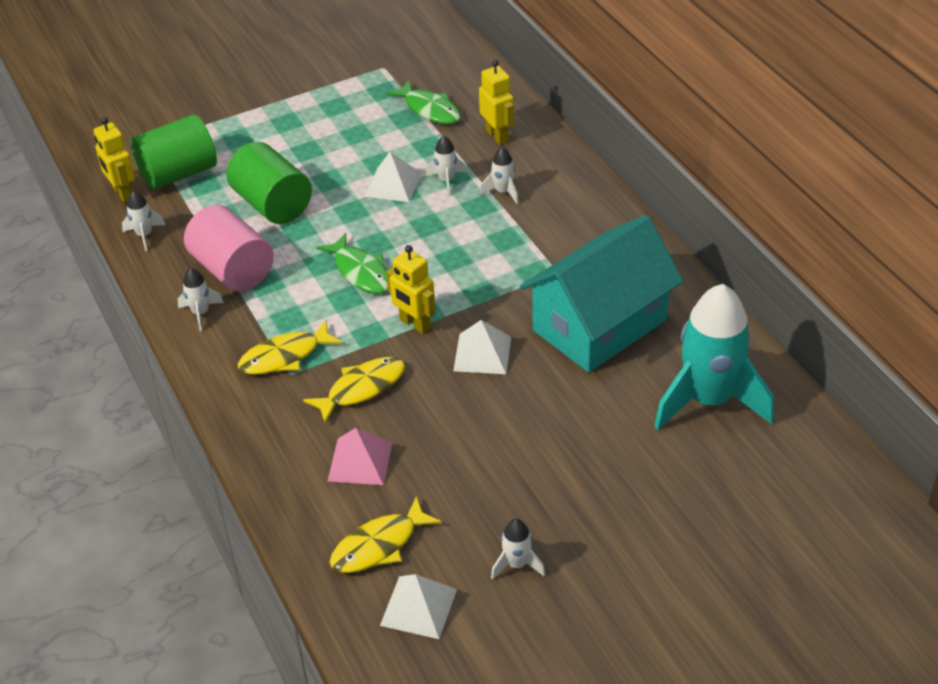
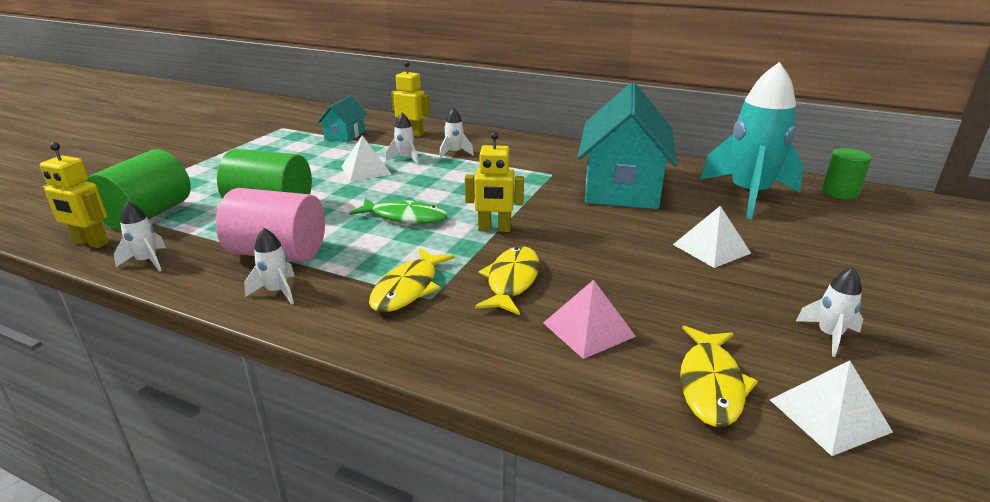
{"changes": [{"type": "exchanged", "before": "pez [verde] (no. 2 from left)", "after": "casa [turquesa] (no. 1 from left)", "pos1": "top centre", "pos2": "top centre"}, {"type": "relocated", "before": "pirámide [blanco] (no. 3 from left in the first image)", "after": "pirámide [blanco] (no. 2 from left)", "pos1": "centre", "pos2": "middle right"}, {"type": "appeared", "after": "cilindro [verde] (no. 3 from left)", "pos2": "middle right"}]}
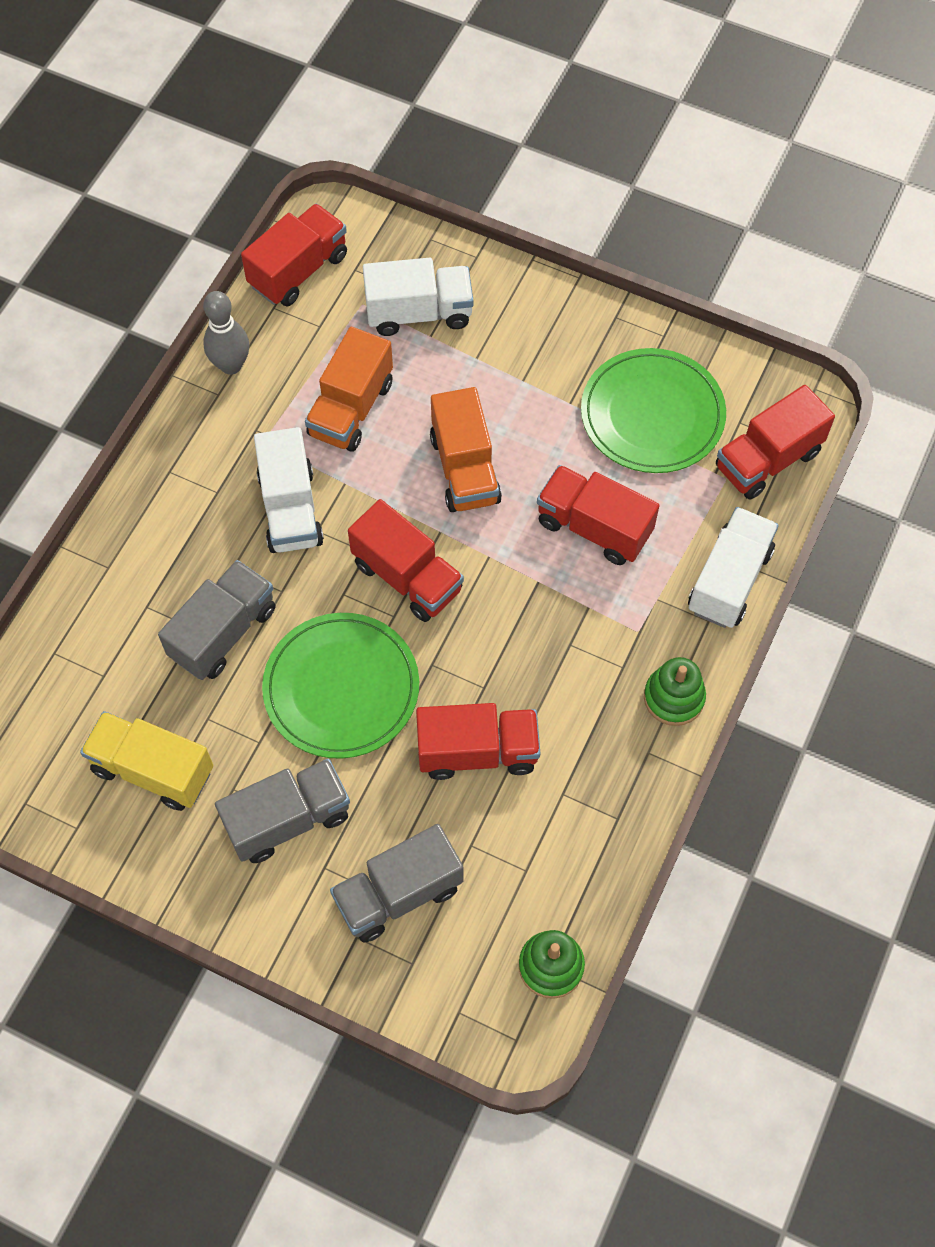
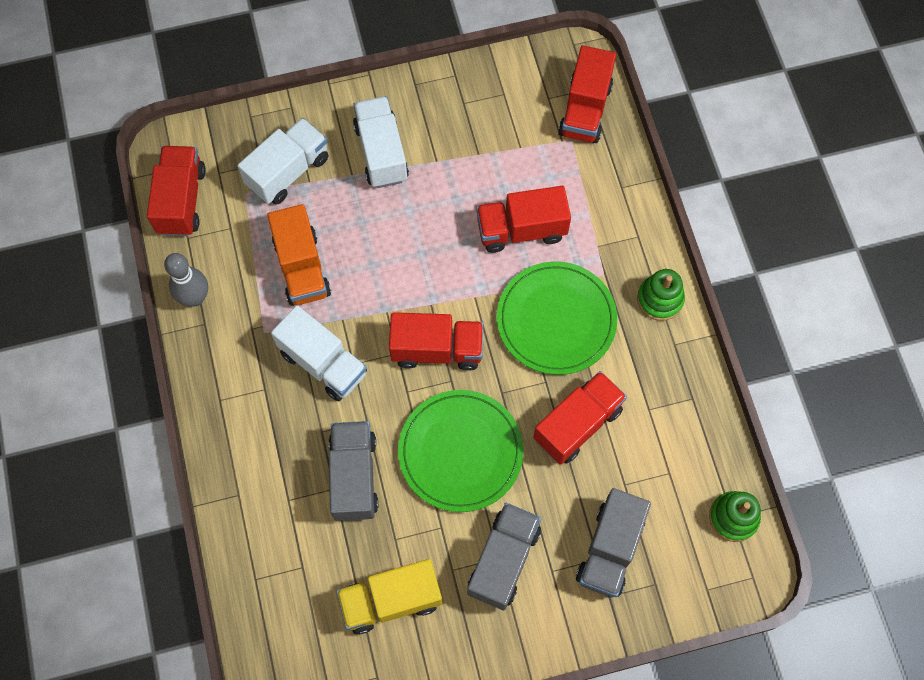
{"changes": [{"type": "relocated", "before": "camión [blanco] (no. 3 from left)", "pos1": "middle right", "pos2": "top centre"}, {"type": "relocated", "before": "plato [verde] (no. 2 from left)", "pos1": "top right", "pos2": "centre"}, {"type": "missing", "before": "camión [naranja] (no. 2 from left)", "pos1": "centre"}]}
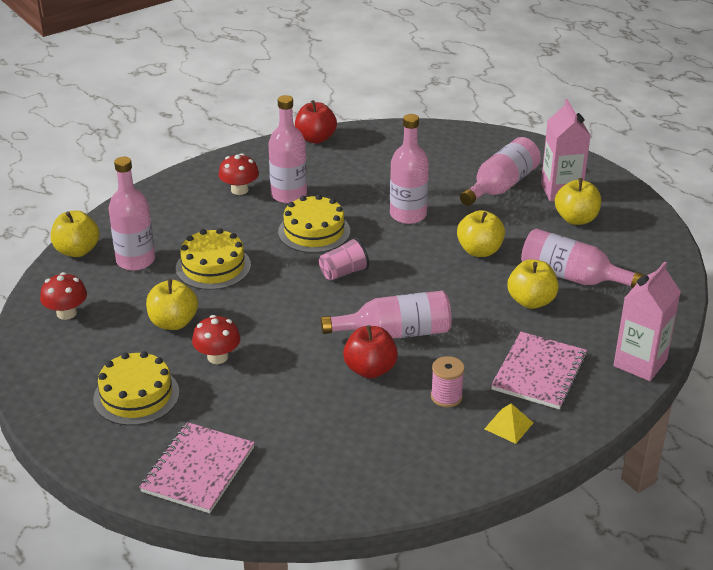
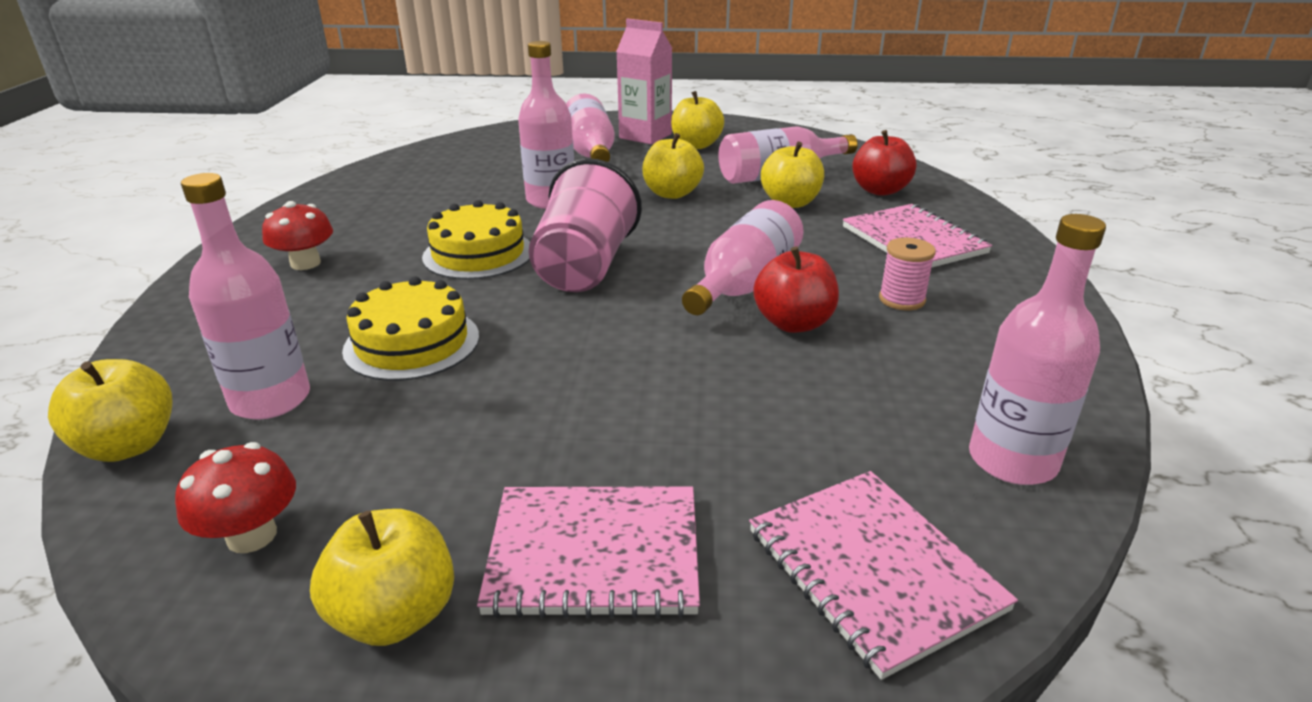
{"changes": [{"type": "relocated", "before": "manzana [amarillo] (no. 2 from left)", "pos1": "middle left", "pos2": "bottom left"}, {"type": "exchanged", "before": "tarta [amarillo] (no. 1 from left)", "after": "cuaderno [rosa] (no. 1 from left)", "pos1": "bottom left", "pos2": "bottom centre"}, {"type": "size", "before": "vaso [rosa]", "pos1": "centre", "pos2": "top centre", "scale": 1.86}, {"type": "relocated", "before": "manzana [rojo] (no. 1 from left in the first image)", "after": "manzana [rojo] (no. 2 from left)", "pos1": "top centre", "pos2": "top right"}, {"type": "relocated", "before": "botella [rosa] (no. 2 from left in the first image)", "after": "botella [rosa] (no. 6 from left)", "pos1": "top centre", "pos2": "middle right"}, {"type": "missing", "before": "seta [rojo] (no. 2 from left)", "pos1": "middle left"}, {"type": "missing", "before": "pirámide [amarillo]", "pos1": "bottom right"}, {"type": "missing", "before": "cartón de leche [rosa] (no. 2 from left)", "pos1": "middle right"}]}
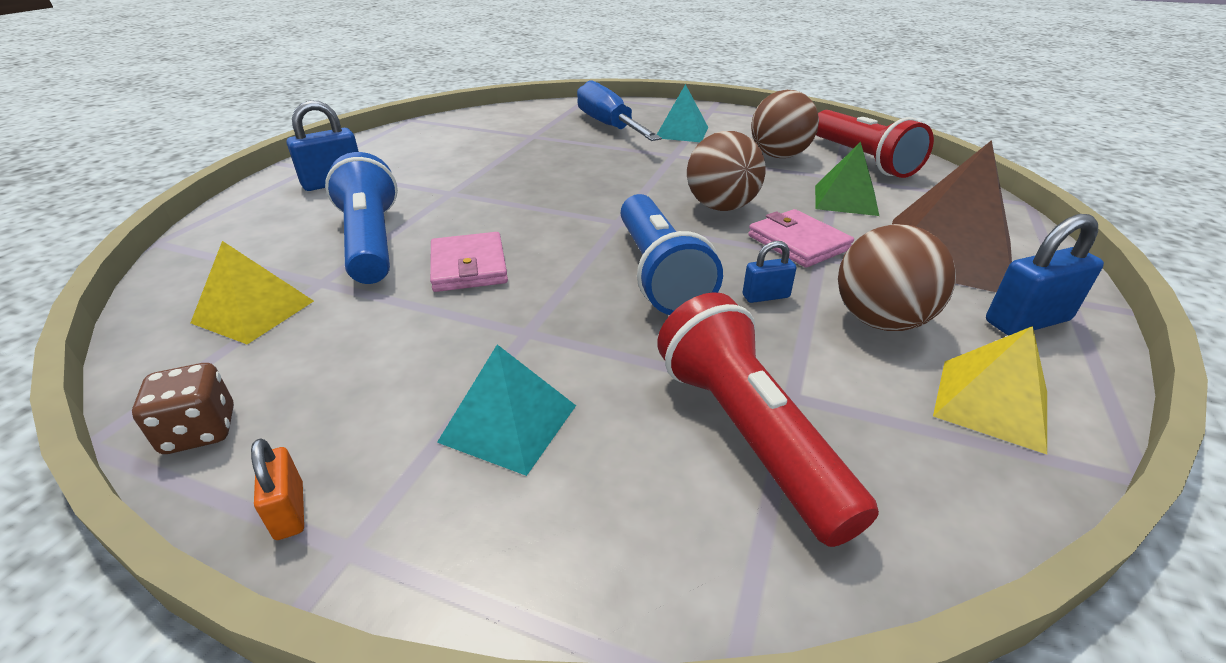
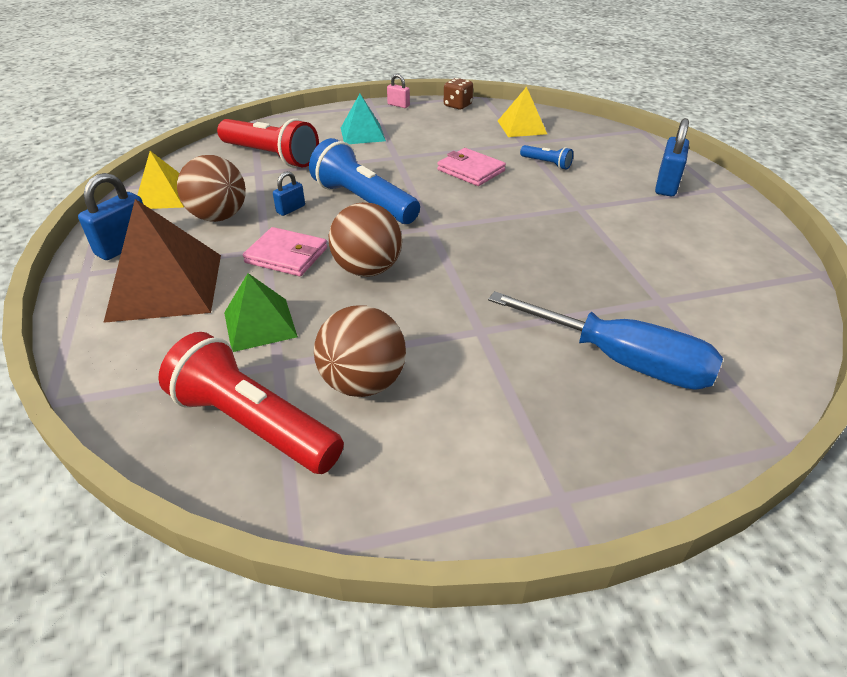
{"changes": [{"type": "colour", "before": "candado [naranja]", "after": "candado [rosa]", "pos1": "bottom left", "pos2": "top centre"}, {"type": "size", "before": "lámpara de mano [azul] (no. 1 from left in the first image)", "pos1": "top left", "pos2": "top centre", "scale": 0.46}, {"type": "missing", "before": "pirámide [turquesa] (no. 2 from left)", "pos1": "top centre"}]}
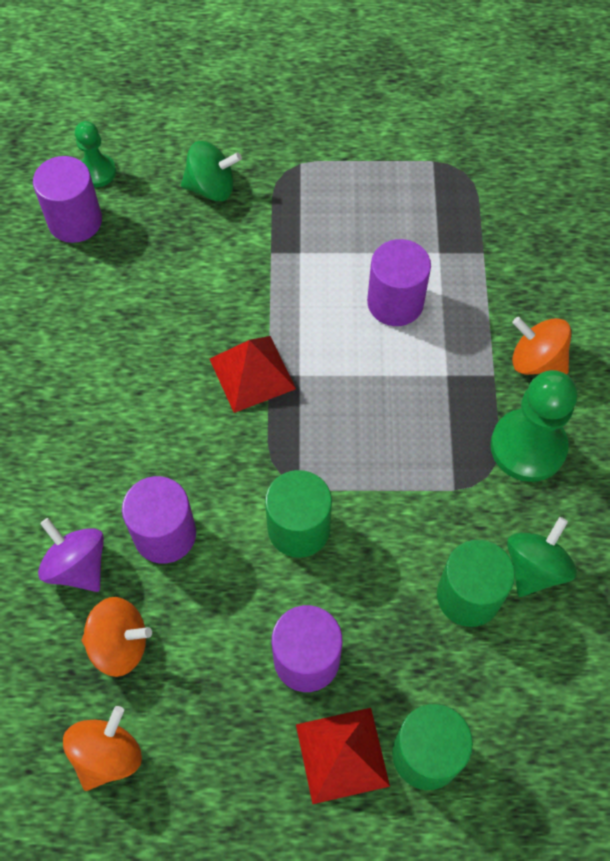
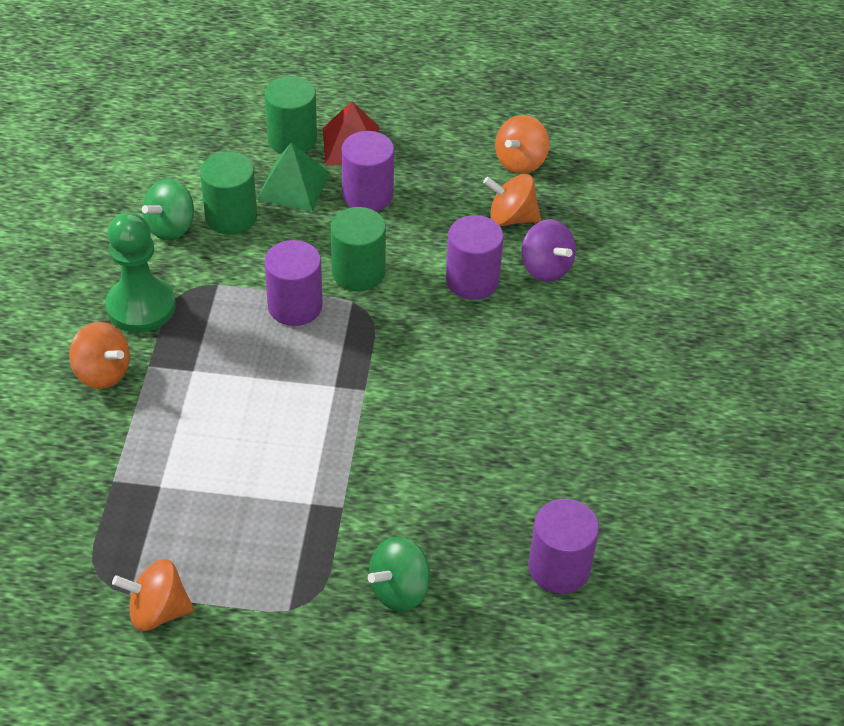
{"changes": [{"type": "appeared", "after": "peonza [naranja] (no. 2 from left)", "pos2": "bottom left"}, {"type": "appeared", "after": "pirámide [verde]", "pos2": "top centre"}, {"type": "relocated", "before": "cilindro [morado] (no. 4 from left in the first image)", "after": "cilindro [morado] (no. 1 from left)", "pos1": "top centre", "pos2": "centre"}, {"type": "spun", "before": "peonza [verde] (no. 1 from left in the first image)", "pos1": "top centre", "pos2": "bottom centre", "turn": -45}, {"type": "missing", "before": "peón [verde] (no. 1 from left)", "pos1": "top left"}, {"type": "missing", "before": "pirámide [rojo] (no. 1 from left)", "pos1": "centre"}]}
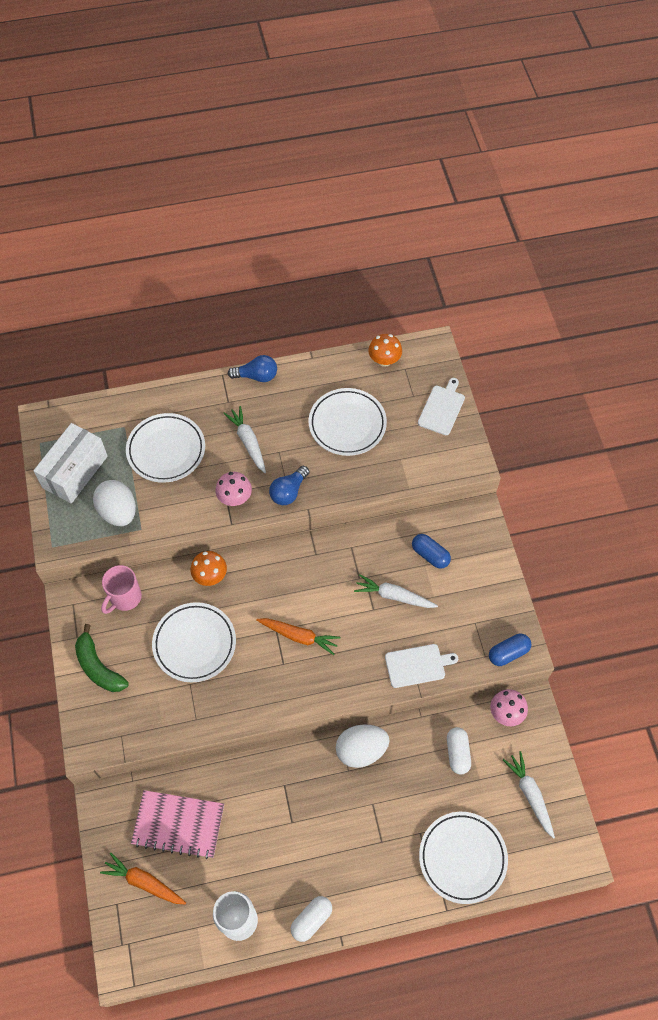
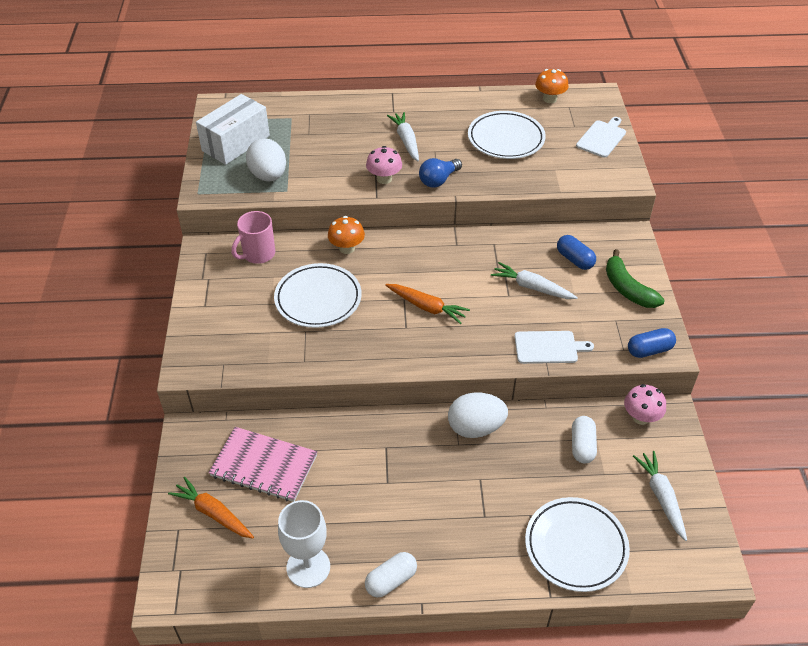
{"changes": [{"type": "relocated", "before": "plátano [verde]", "pos1": "middle left", "pos2": "middle right"}, {"type": "missing", "before": "plato [blanco] (no. 1 from left)", "pos1": "middle left"}, {"type": "missing", "before": "bombilla [azul] (no. 1 from left)", "pos1": "centre"}]}
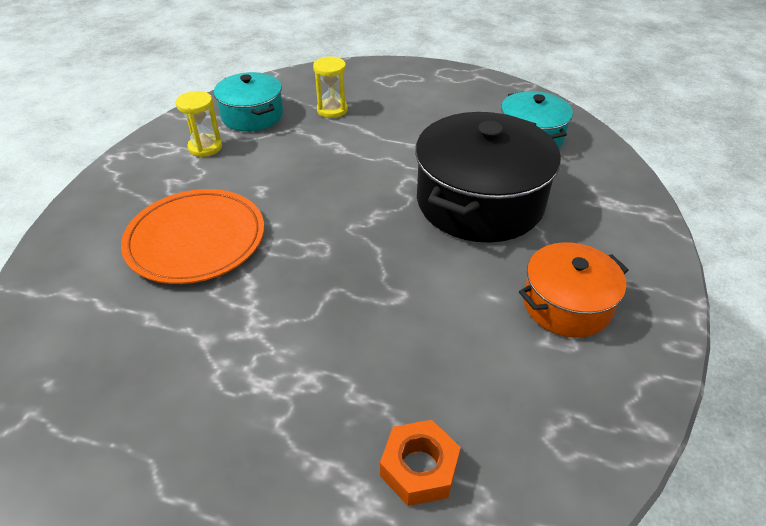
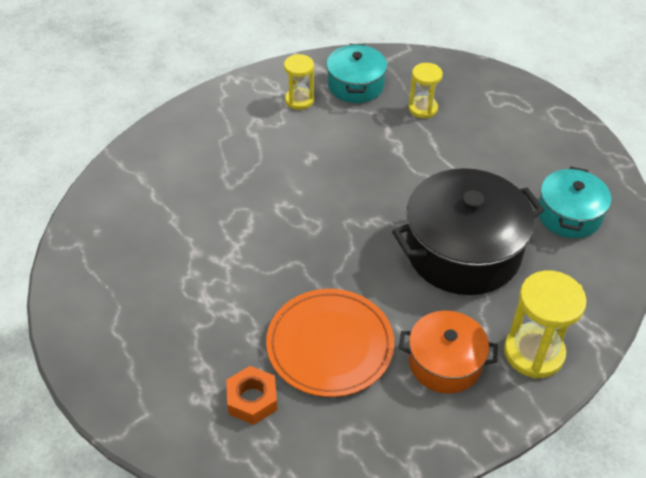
{"changes": [{"type": "relocated", "before": "plato [naranja]", "pos1": "middle left", "pos2": "bottom centre"}, {"type": "appeared", "after": "reloj de arena [amarillo] (no. 3 from left)", "pos2": "bottom right"}]}
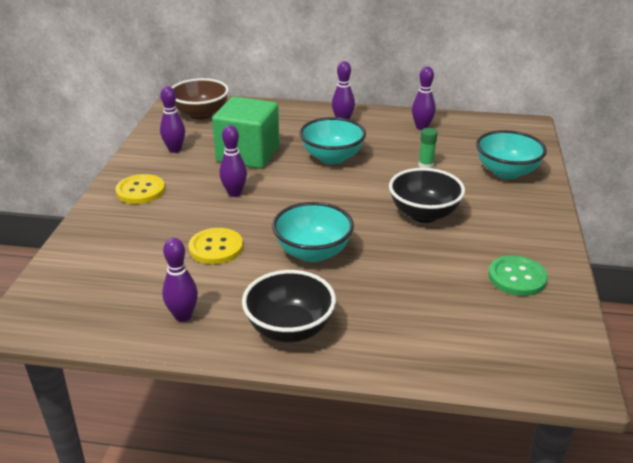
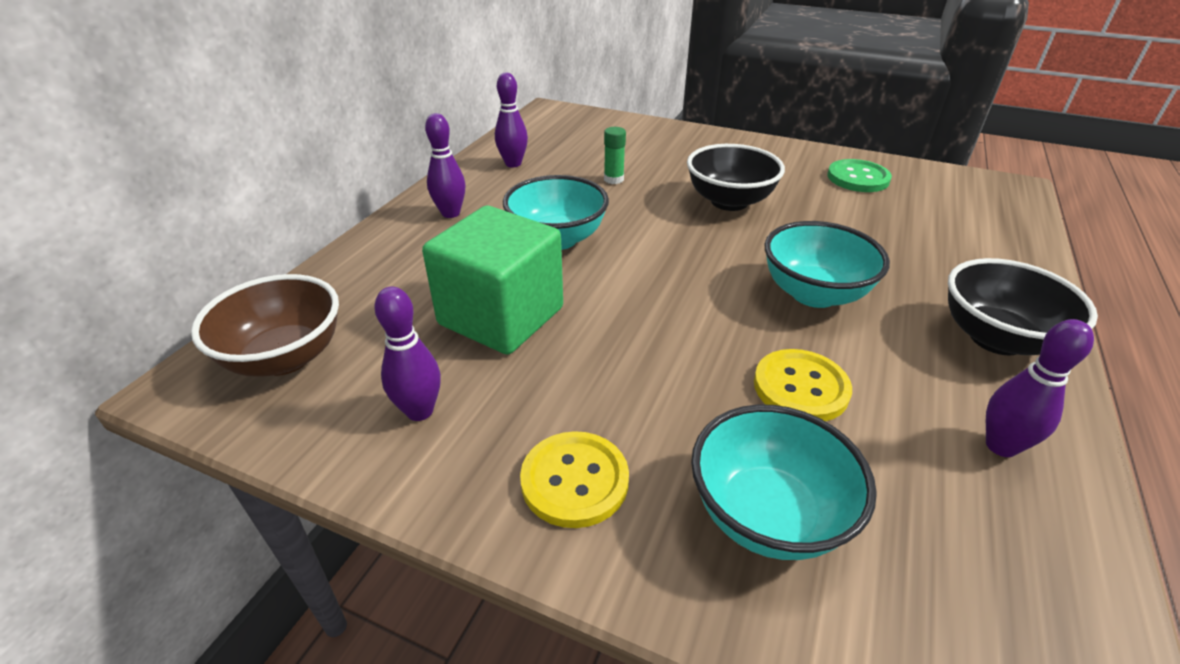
{"changes": [{"type": "relocated", "before": "cuenco [turquesa] (no. 3 from left in the first image)", "after": "cuenco [turquesa] (no. 2 from left)", "pos1": "top right", "pos2": "bottom centre"}, {"type": "missing", "before": "bolo [morado] (no. 3 from left)", "pos1": "centre"}]}
